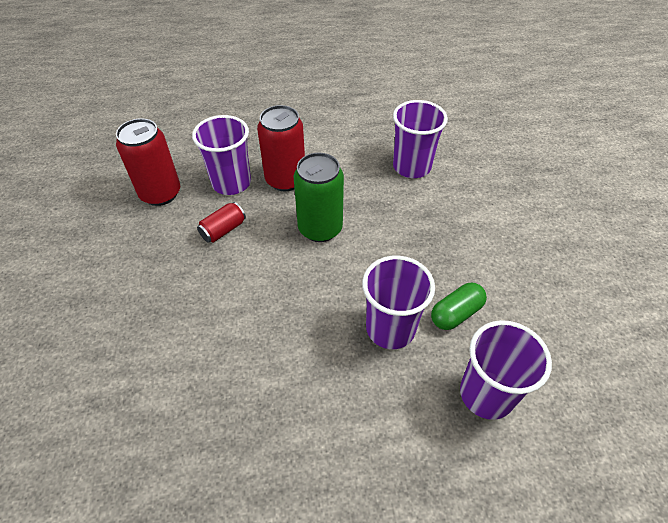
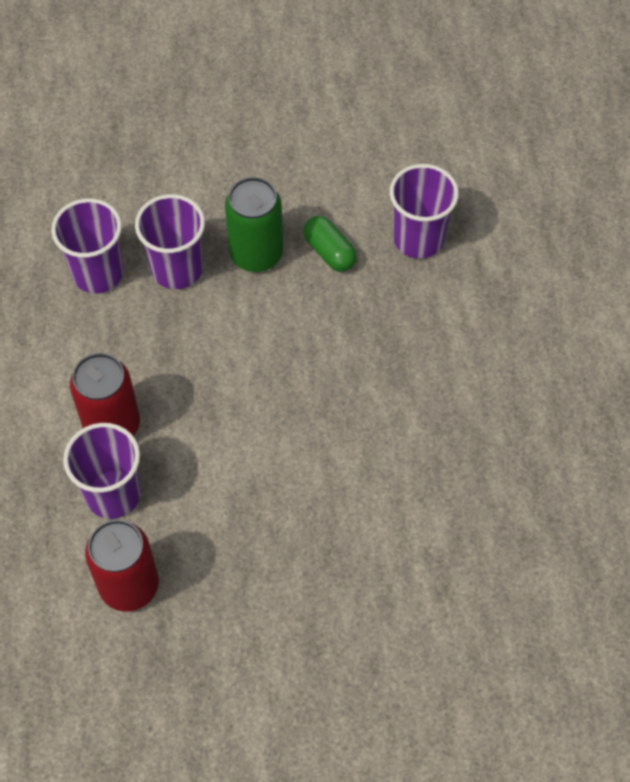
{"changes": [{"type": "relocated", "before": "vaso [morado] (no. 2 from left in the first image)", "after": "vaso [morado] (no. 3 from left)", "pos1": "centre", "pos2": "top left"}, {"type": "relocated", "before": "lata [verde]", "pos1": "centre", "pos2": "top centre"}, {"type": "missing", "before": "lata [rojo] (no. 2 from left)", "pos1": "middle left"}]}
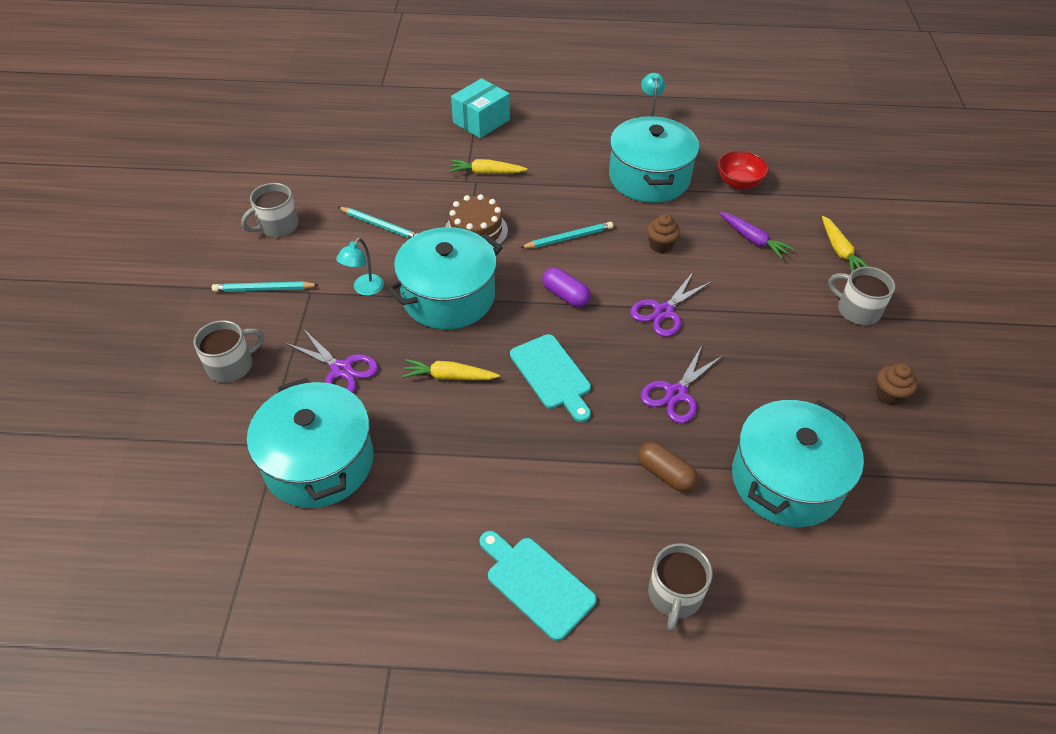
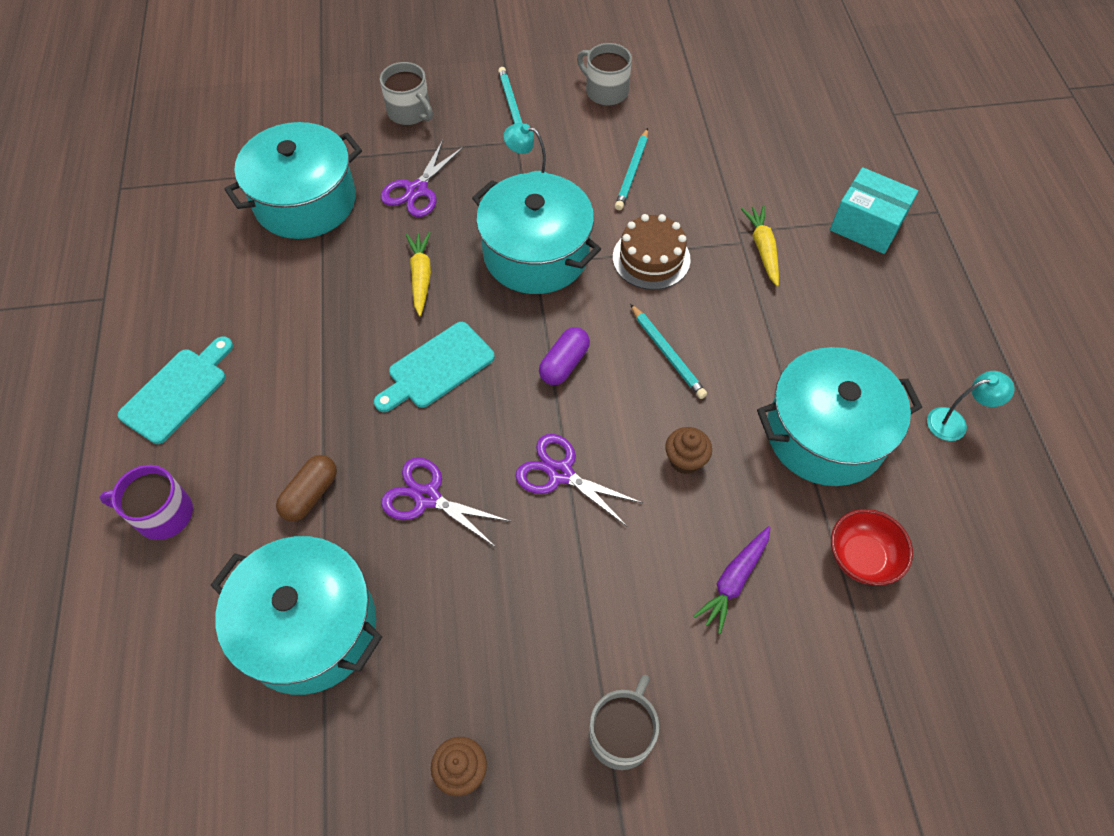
{"changes": [{"type": "colour", "before": "taza [gris] (no. 3 from left)", "after": "taza [morado]", "pos1": "bottom centre", "pos2": "middle left"}, {"type": "missing", "before": "zanahoria [amarillo] (no. 3 from left)", "pos1": "top right"}]}
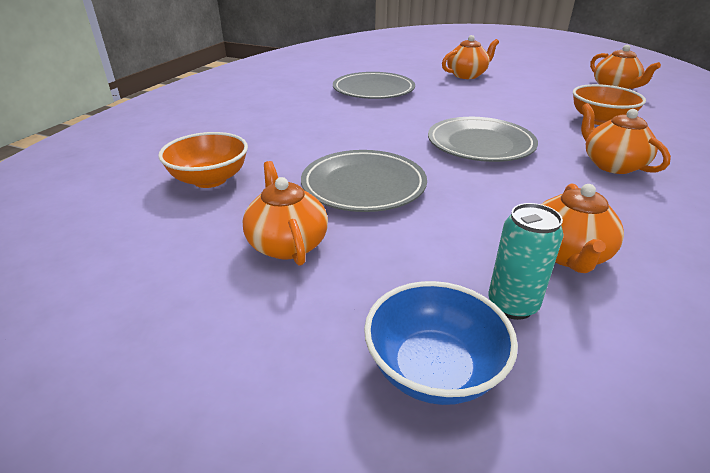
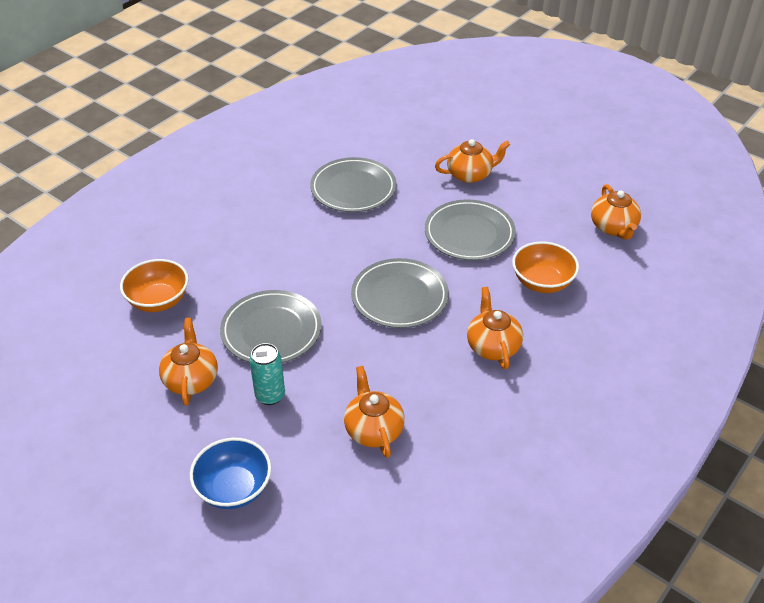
{"changes": [{"type": "relocated", "before": "lata [turquesa]", "pos1": "middle right", "pos2": "centre"}, {"type": "spun", "before": "tetera [naranja] (no. 3 from left in the first image)", "pos1": "middle right", "pos2": "bottom centre", "turn": 135}, {"type": "appeared", "after": "plato [gris] (no. 4 from left)", "pos2": "centre"}]}
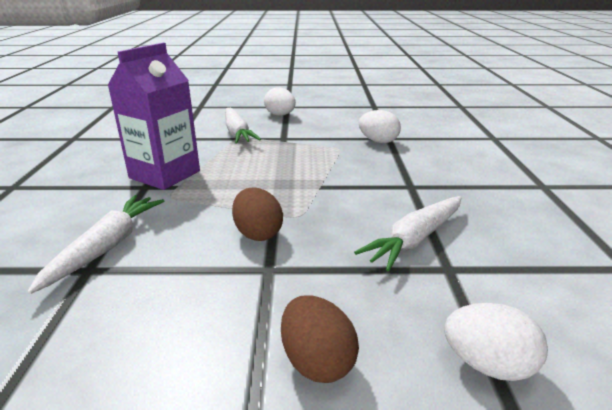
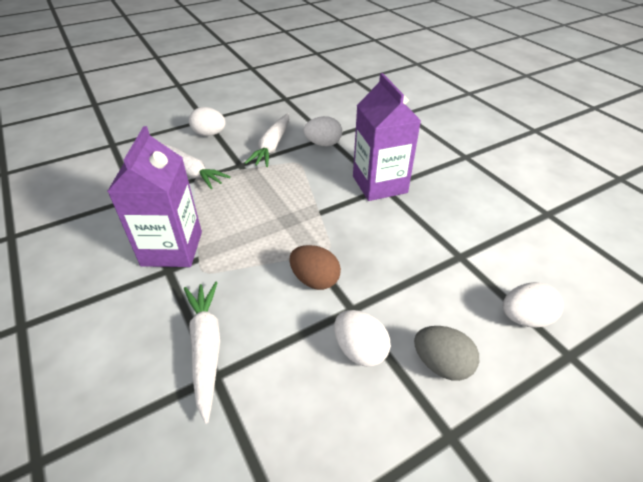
{"changes": [{"type": "relocated", "before": "zanahoria [blanco] (no. 3 from left)", "pos1": "centre", "pos2": "top centre"}, {"type": "appeared", "after": "huevo [blanco] (no. 3 from left)", "pos2": "bottom centre"}, {"type": "appeared", "after": "cartón de leche [morado] (no. 2 from left)", "pos2": "top centre"}, {"type": "colour", "before": "huevo [marrón] (no. 2 from left)", "after": "huevo [gris]", "pos1": "bottom centre", "pos2": "bottom right"}]}
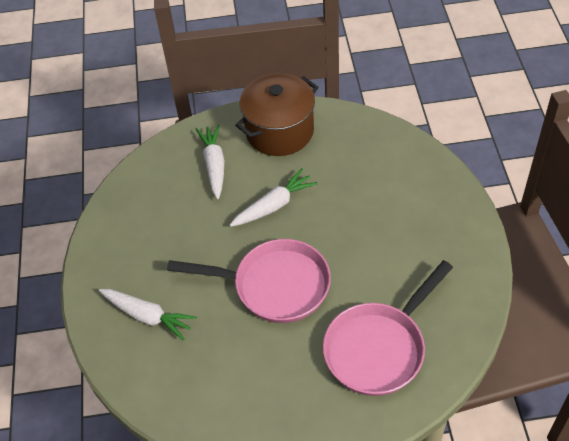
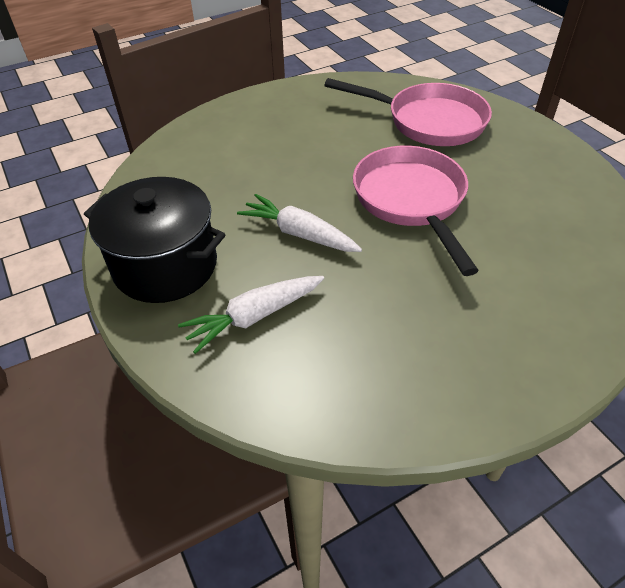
{"changes": [{"type": "colour", "before": "olla [marrón]", "after": "olla [negro]", "pos1": "top centre", "pos2": "middle left"}, {"type": "missing", "before": "zanahoria [blanco] (no. 1 from left)", "pos1": "bottom left"}]}
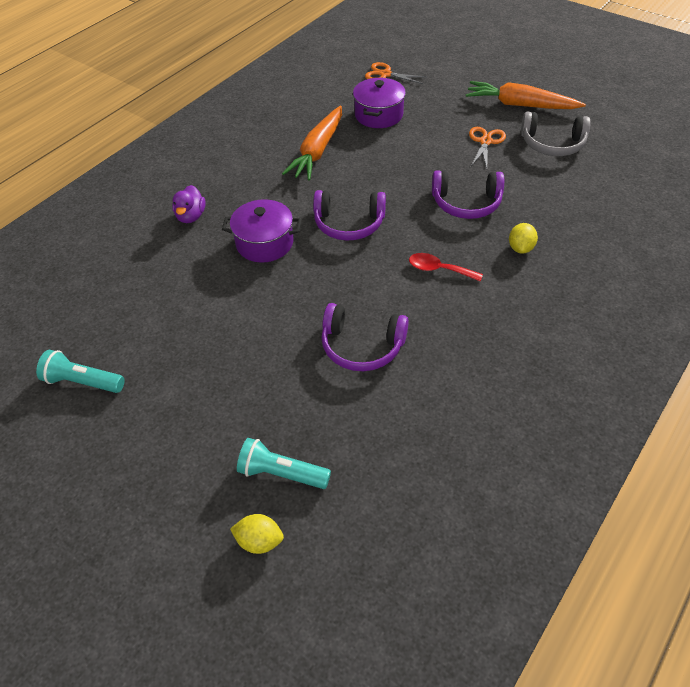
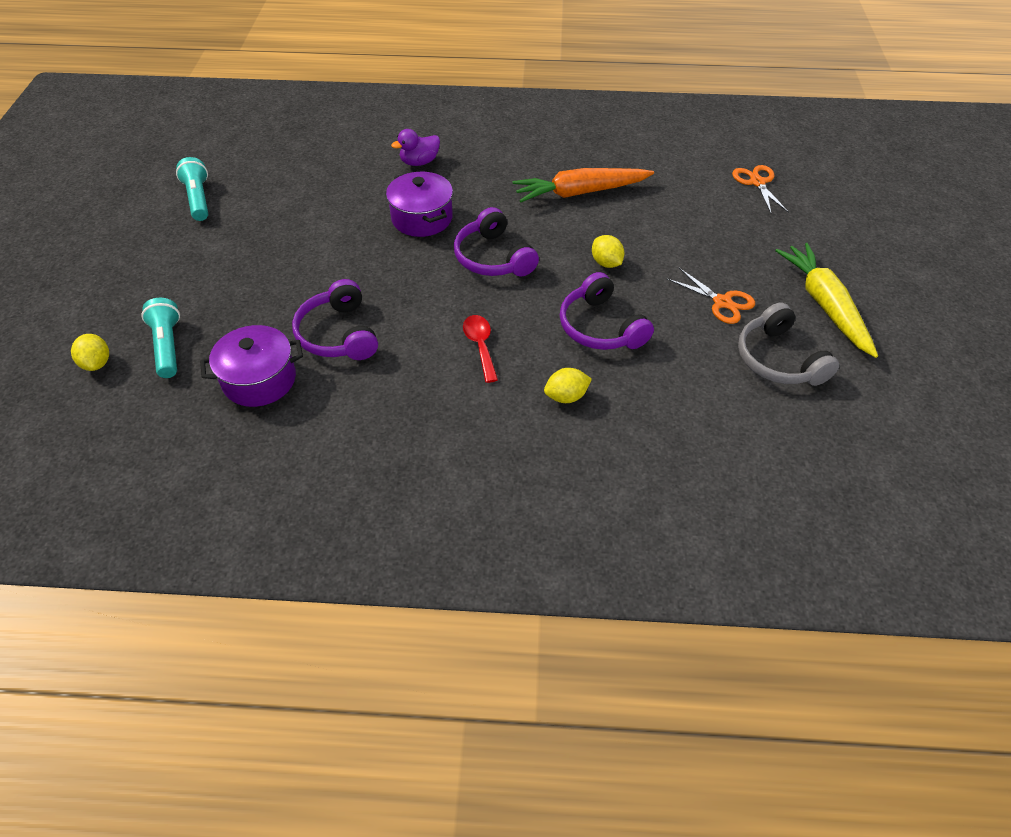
{"changes": [{"type": "relocated", "before": "olla [morado] (no. 2 from left in the first image)", "after": "olla [morado] (no. 1 from left)", "pos1": "top centre", "pos2": "middle left"}, {"type": "appeared", "after": "limón [amarillo] (no. 3 from left)", "pos2": "top centre"}, {"type": "spun", "before": "tijeras [naranja] (no. 2 from left in the first image)", "pos1": "top right", "pos2": "middle right", "turn": 60}, {"type": "colour", "before": "zanahoria [naranja] (no. 2 from left)", "after": "zanahoria [amarillo]", "pos1": "top right", "pos2": "middle right"}]}
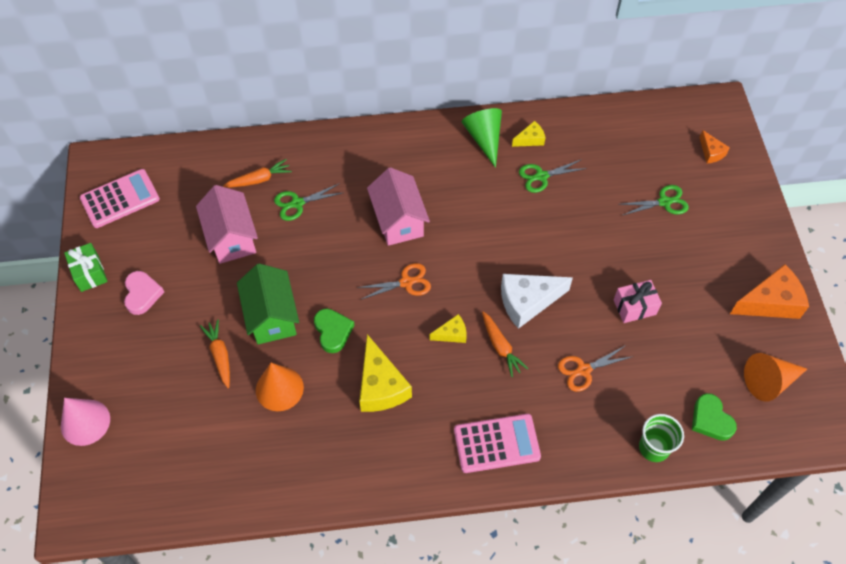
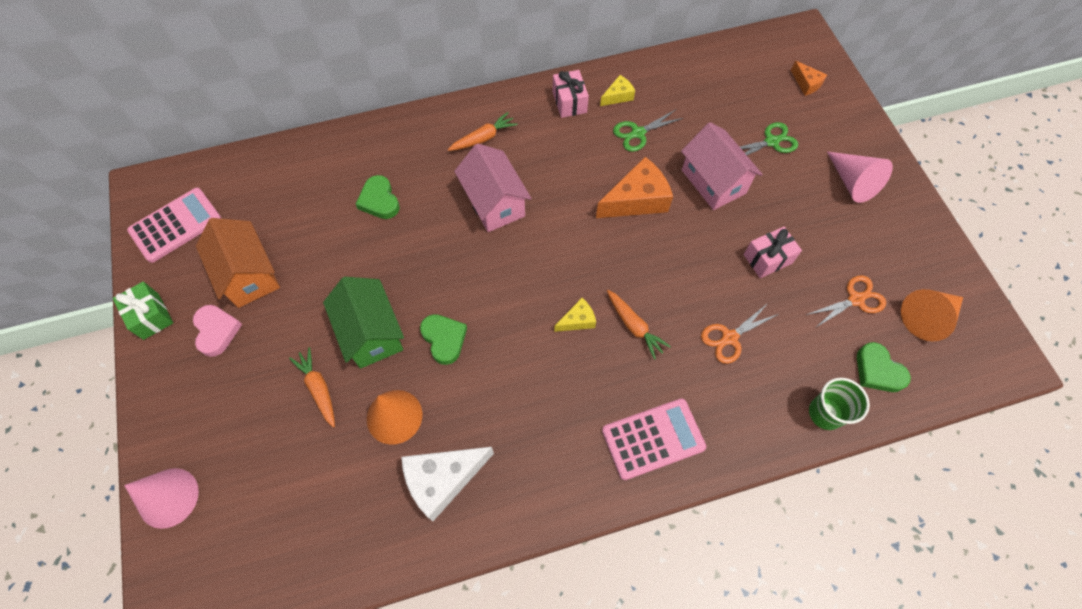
{"changes": [{"type": "appeared", "after": "casa [naranja]", "pos2": "middle left"}, {"type": "exchanged", "before": "tijeras [verde] (no. 1 from left)", "after": "corazón [verde] (no. 1 from left)", "pos1": "centre", "pos2": "top centre"}, {"type": "relocated", "before": "queso [blanco]", "pos1": "centre", "pos2": "bottom centre"}, {"type": "relocated", "before": "zanahoria [naranja] (no. 2 from left)", "pos1": "top left", "pos2": "top centre"}, {"type": "exchanged", "before": "cono [verde]", "after": "regalo [rosa] (no. 1 from left)", "pos1": "top centre", "pos2": "top centre"}, {"type": "relocated", "before": "queso [naranja] (no. 2 from left in the first image)", "after": "queso [naranja] (no. 1 from left)", "pos1": "middle right", "pos2": "top centre"}, {"type": "relocated", "before": "casa [rosa] (no. 1 from left in the first image)", "after": "casa [rosa] (no. 2 from left)", "pos1": "middle left", "pos2": "top right"}, {"type": "relocated", "before": "tijeras [naranja] (no. 1 from left in the first image)", "after": "tijeras [naranja] (no. 2 from left)", "pos1": "centre", "pos2": "middle right"}, {"type": "appeared", "after": "cono [rosa] (no. 2 from left)", "pos2": "top right"}, {"type": "missing", "before": "queso [amarillo] (no. 1 from left)", "pos1": "centre"}]}
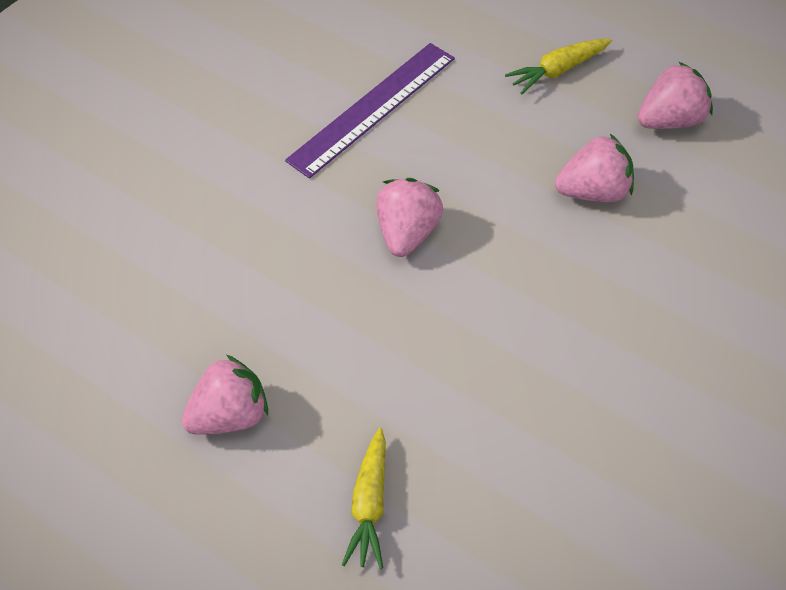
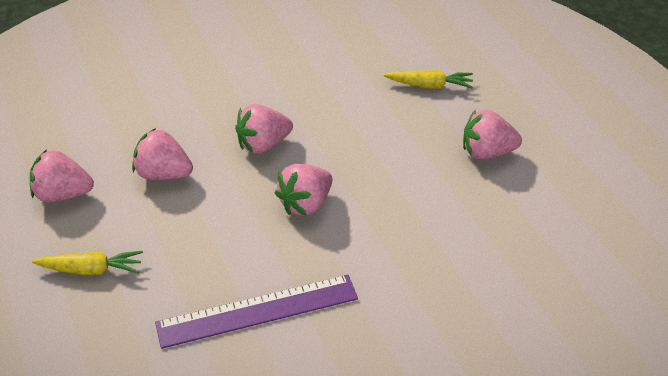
{"changes": [{"type": "appeared", "after": "fresa [rosa] (no. 3 from left)", "pos2": "centre"}, {"type": "spun", "before": "zanahoria [amarillo] (no. 1 from left in the first image)", "pos1": "bottom centre", "pos2": "top centre", "turn": 60}]}
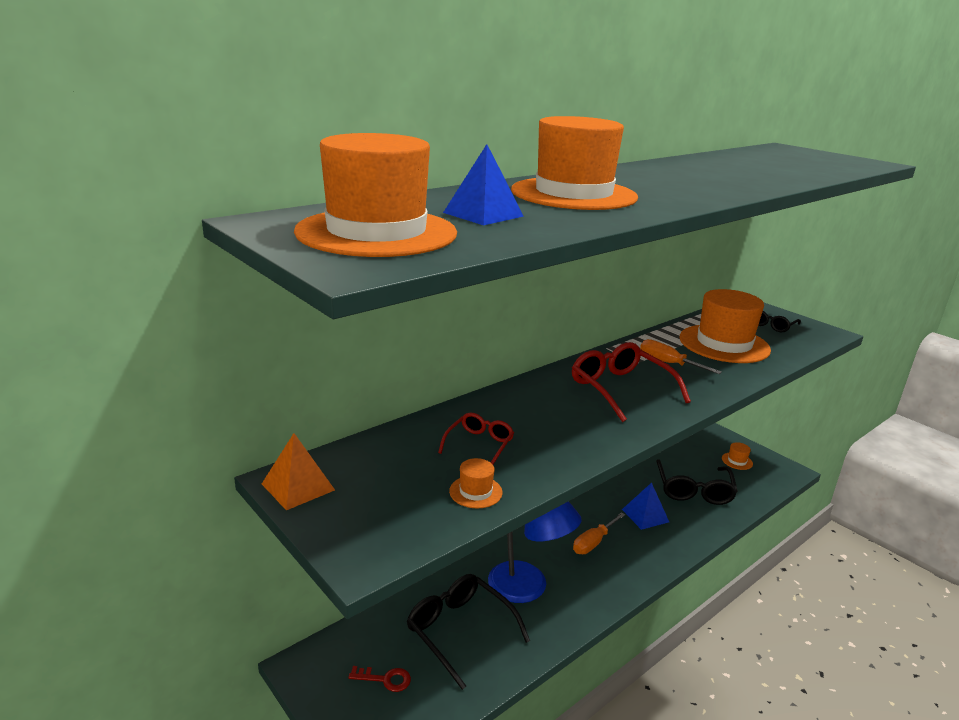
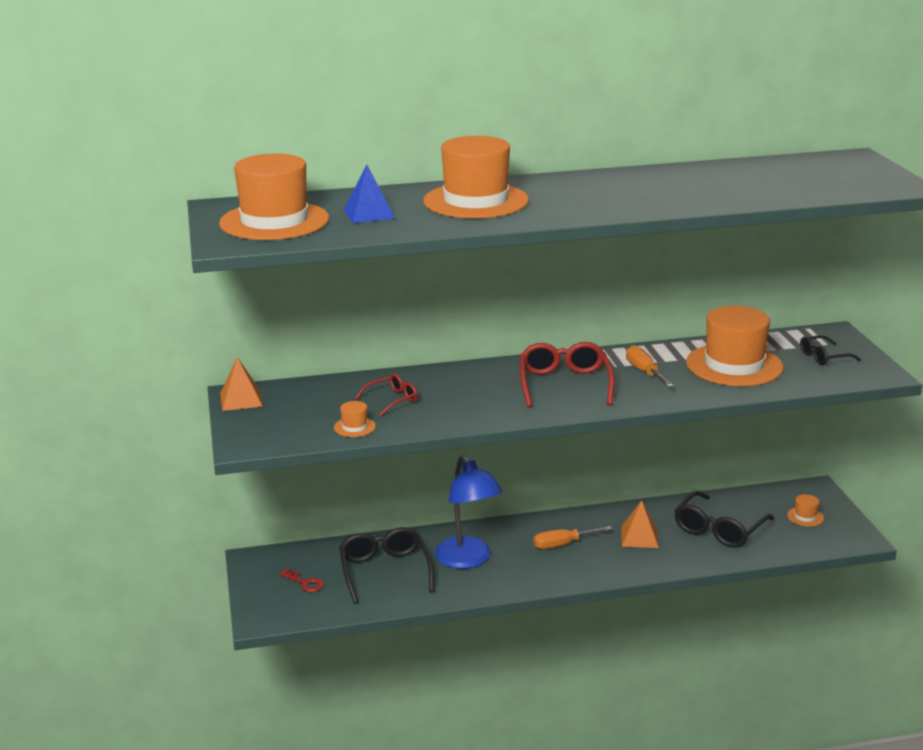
{"changes": [{"type": "colour", "before": "pirámide [azul] (no. 2 from left)", "after": "pirámide [naranja] (no. 2 from left)", "pos1": "bottom right", "pos2": "bottom right"}]}
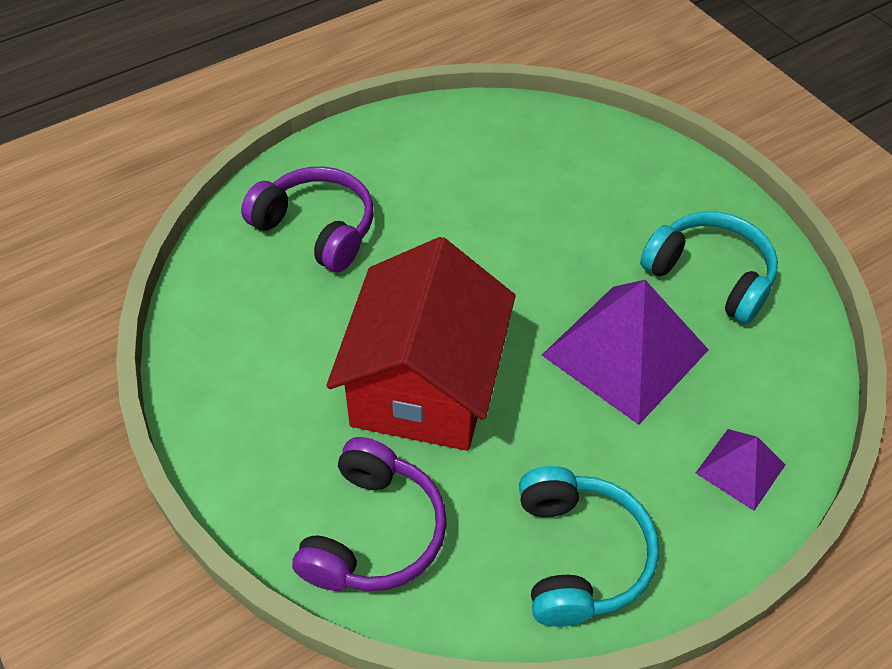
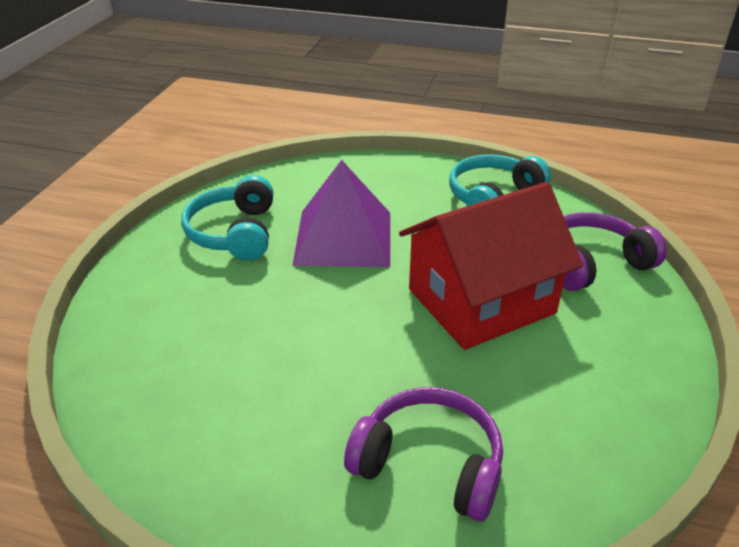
{"changes": [{"type": "spun", "before": "auriculares [morado] (no. 1 from left)", "pos1": "top centre", "pos2": "bottom centre", "turn": 120}, {"type": "missing", "before": "pirámide [morado] (no. 2 from left)", "pos1": "bottom right"}]}
